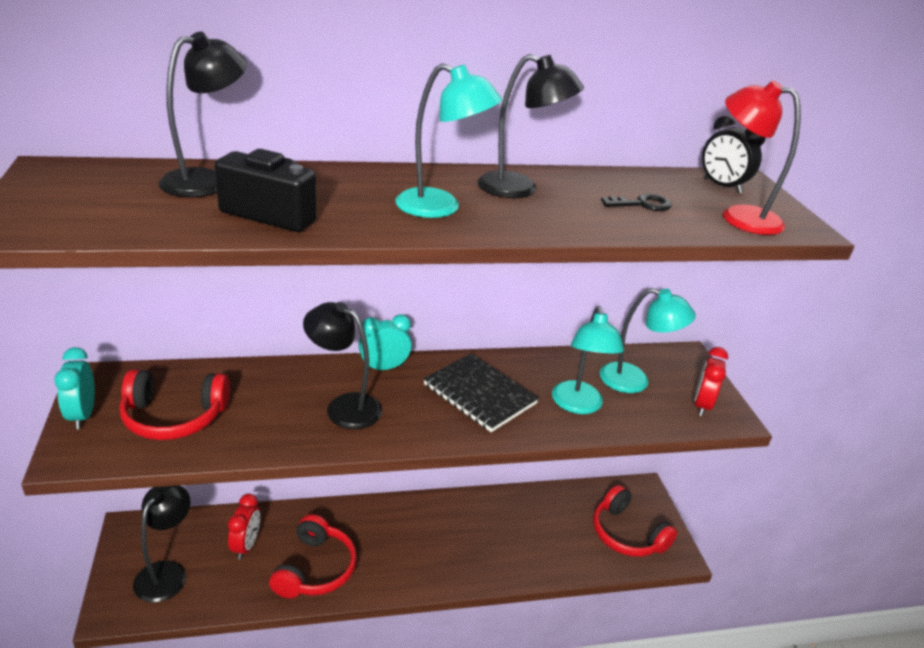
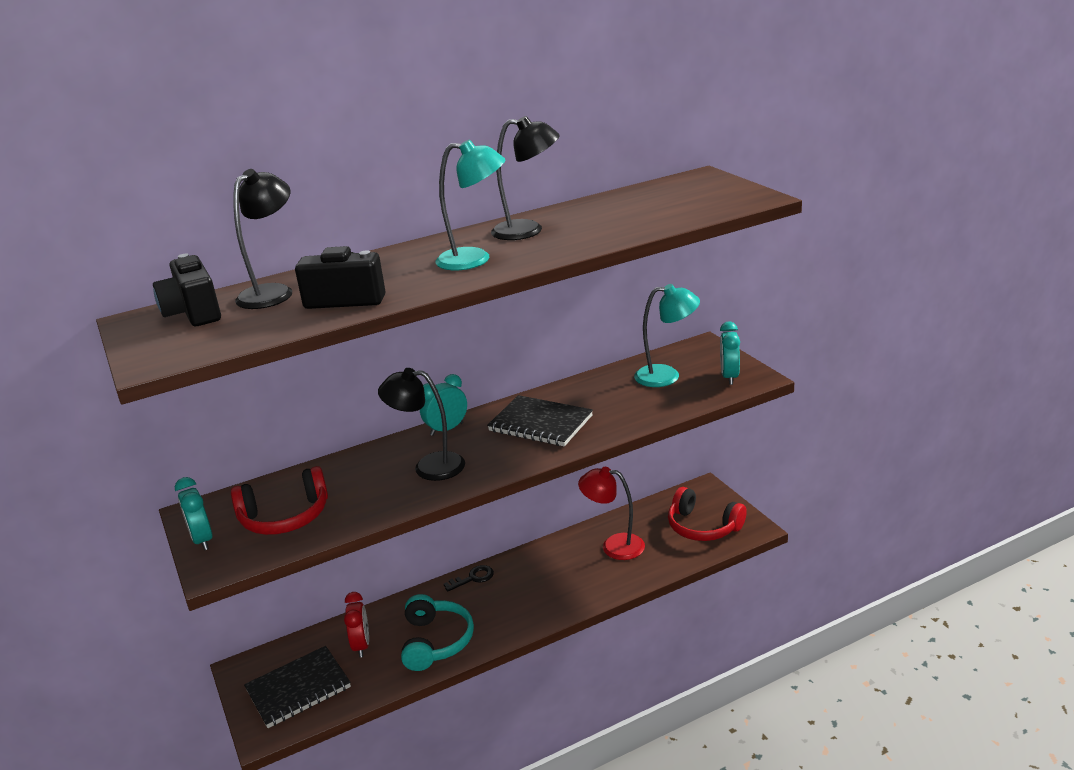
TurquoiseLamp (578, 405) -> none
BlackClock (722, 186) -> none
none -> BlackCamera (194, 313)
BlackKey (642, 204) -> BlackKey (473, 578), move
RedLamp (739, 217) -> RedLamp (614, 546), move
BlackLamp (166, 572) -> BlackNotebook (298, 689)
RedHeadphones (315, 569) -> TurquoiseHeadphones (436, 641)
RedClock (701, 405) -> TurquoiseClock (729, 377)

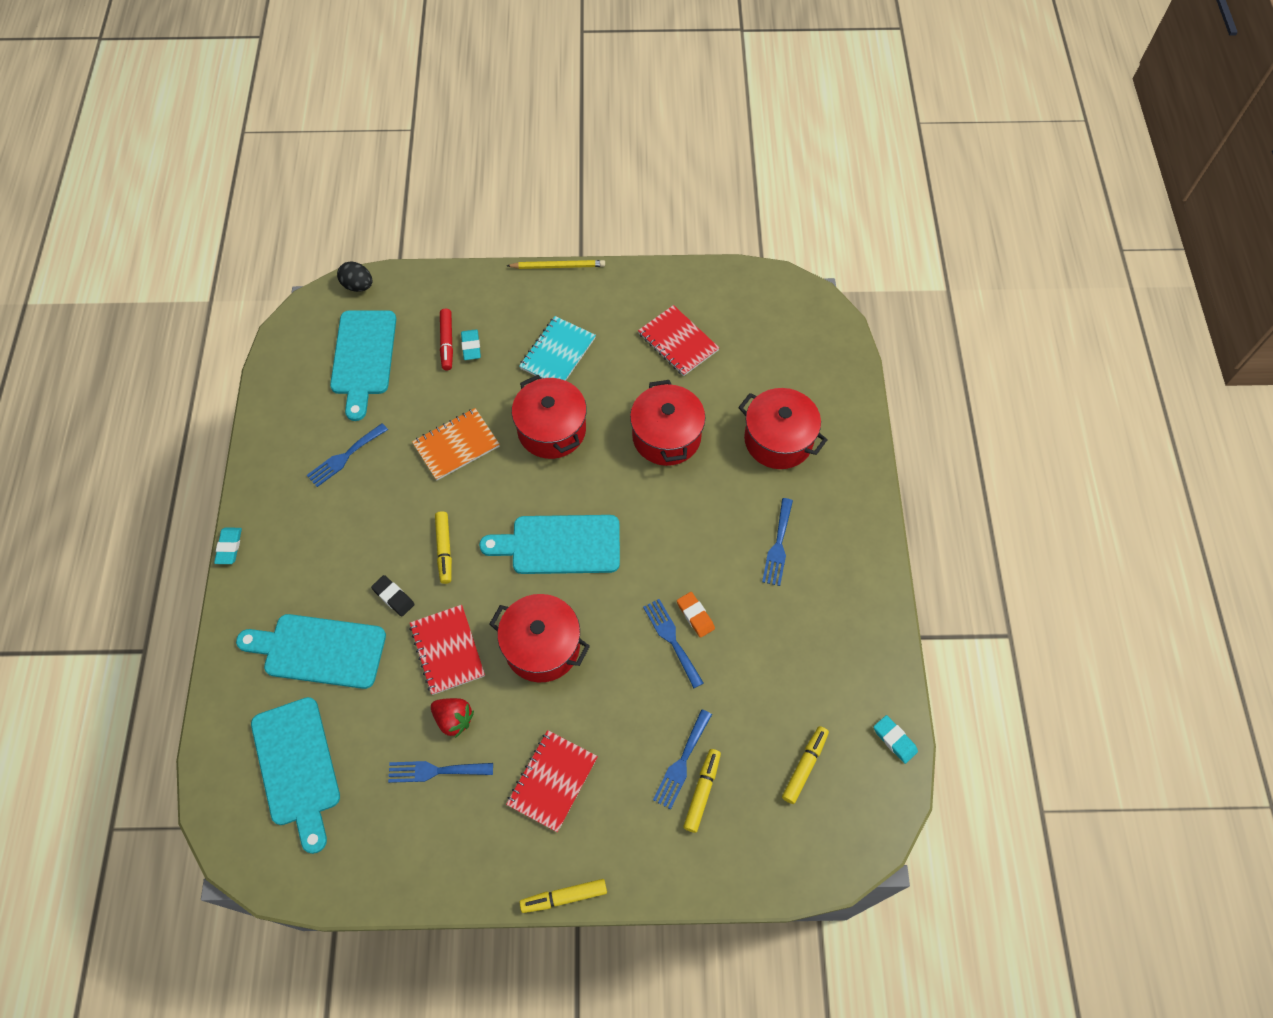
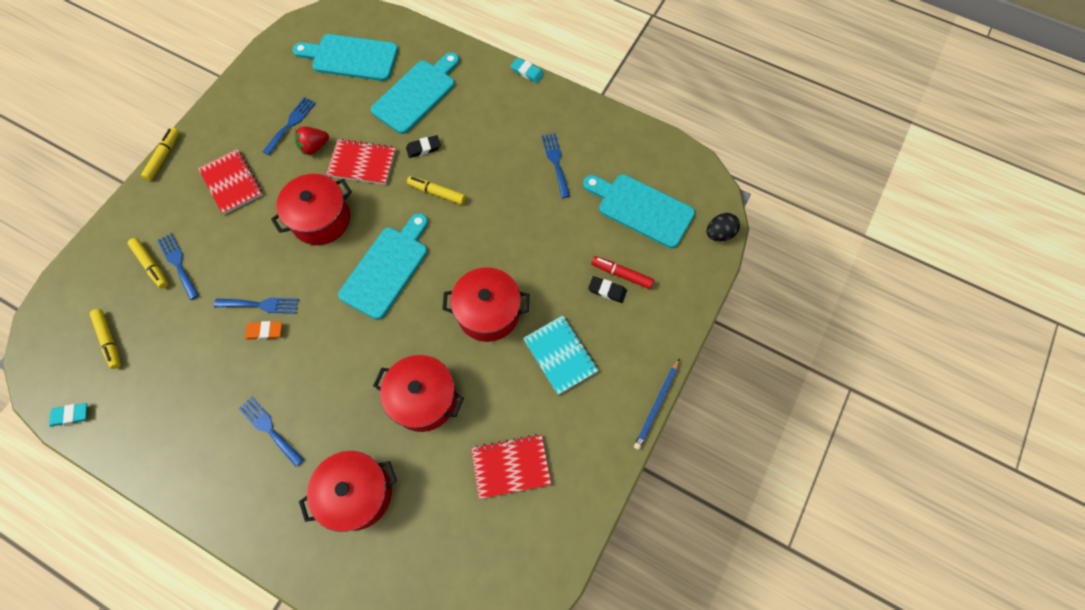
OrangeNotebook (456, 445) -> none
TurquoiseEraser (471, 346) -> BlackEraser (607, 290)
YellowPencil (558, 266) -> BluePencil (657, 405)

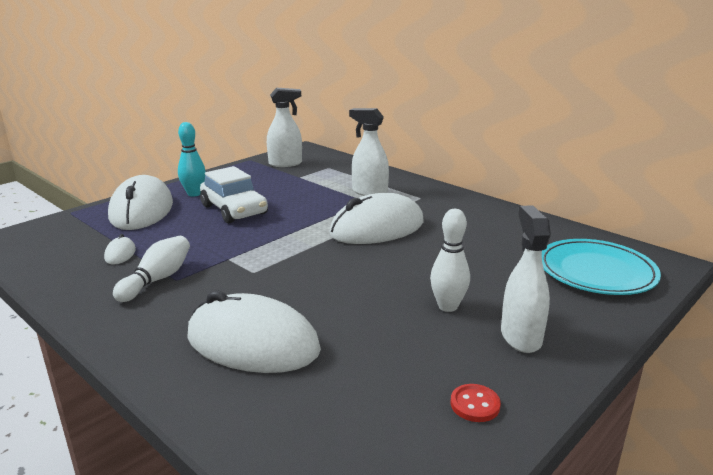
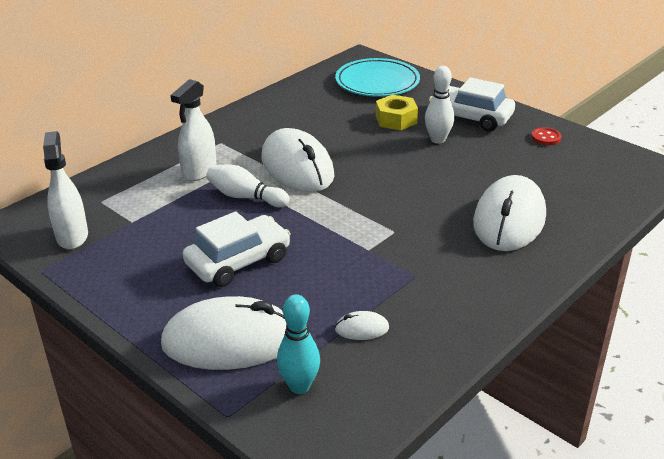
none -> YellowNut (396, 119)
WhiteBowlingPin (157, 279) -> WhiteBowlingPin (245, 197), move
TurquoiseBowlingPin (194, 194) -> TurquoiseBowlingPin (299, 386), move
WhiteSprayBottle (520, 337) -> WhiteCar (470, 117)

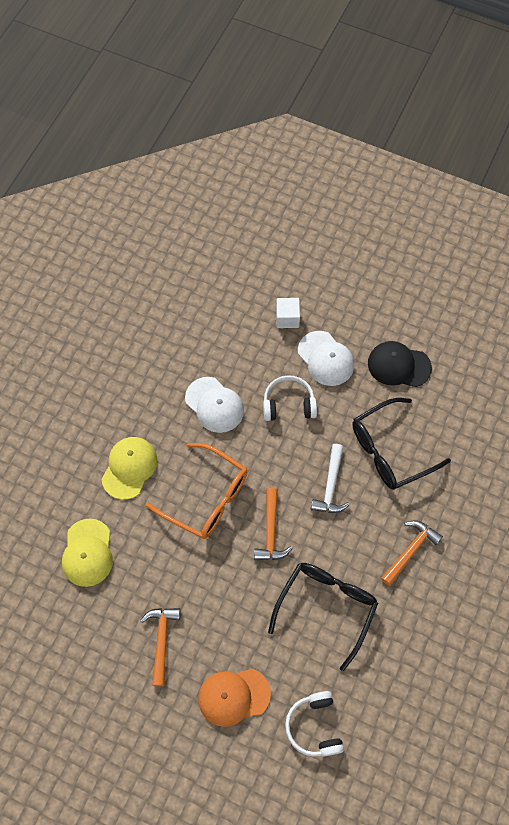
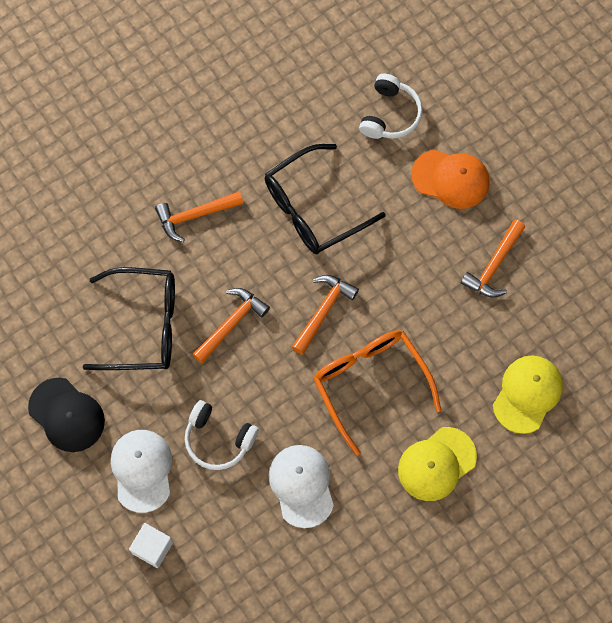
WhiteHammer (331, 486) -> OrangeHammer (231, 323)

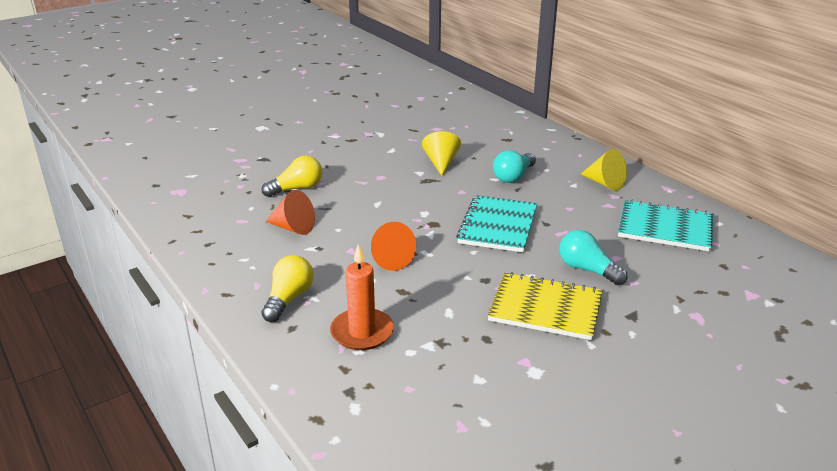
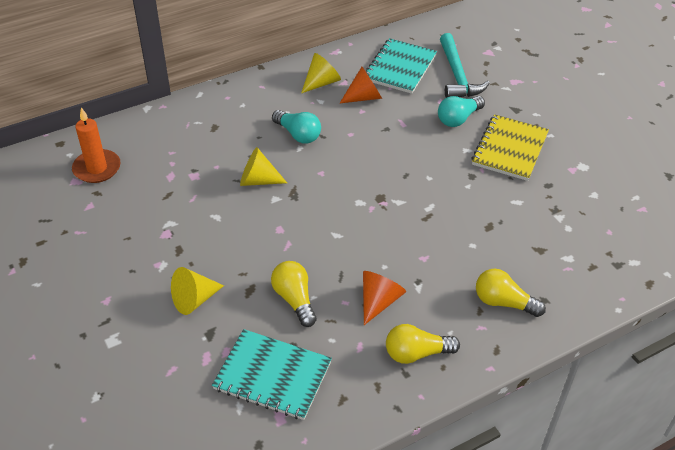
none -> YellowCone (194, 300)
none -> YellowLightBulb (416, 353)
none -> TurquoiseHammer (457, 75)
OrangeCandle (362, 332) -> OrangeCandle (97, 168), move
OrangeCone (390, 259) -> OrangeCone (364, 97), move
TurquoiseNotebook (498, 226) -> TurquoiseNotebook (272, 376), move

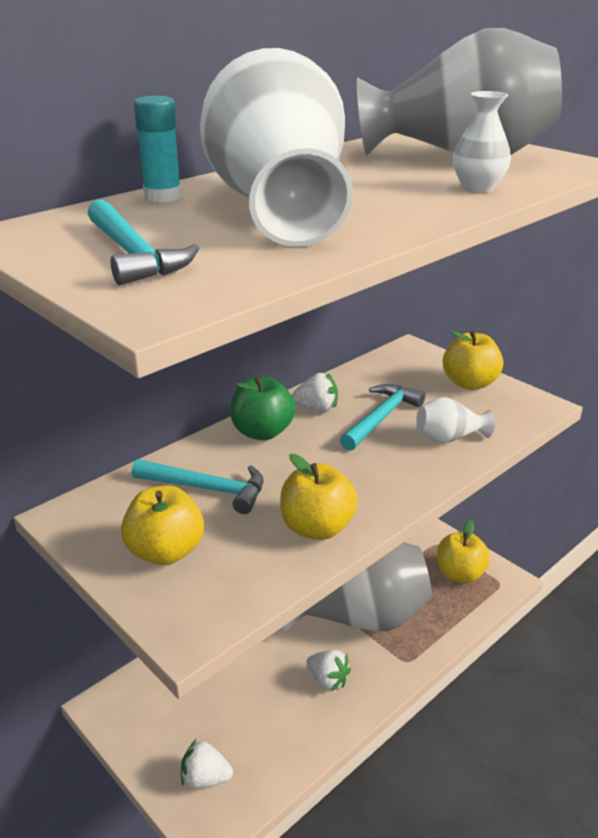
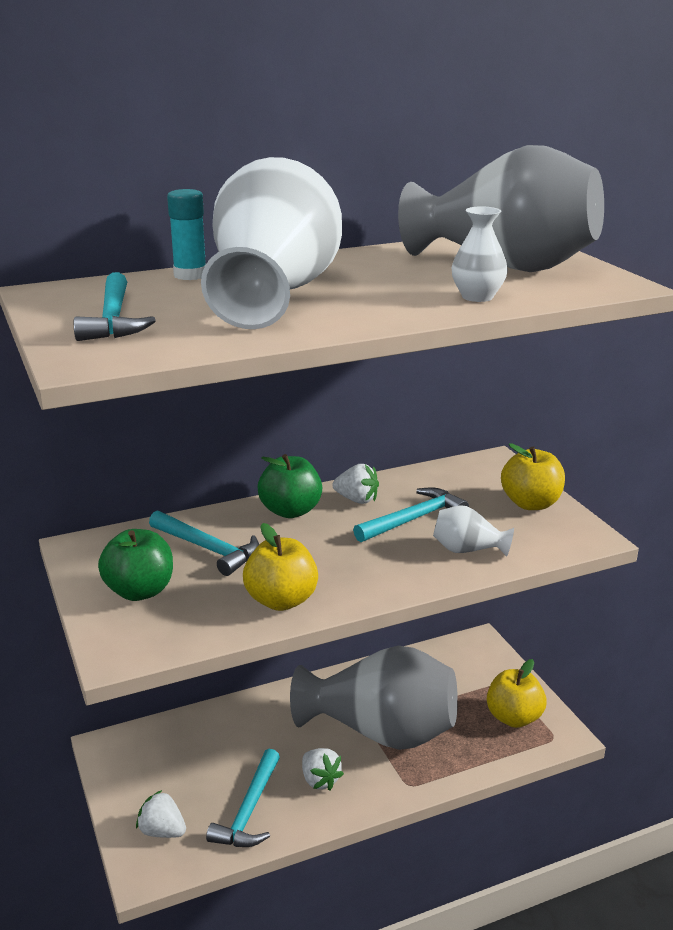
none -> TurquoiseHammer (249, 811)
YellowApple (166, 552) -> GreenApple (140, 591)

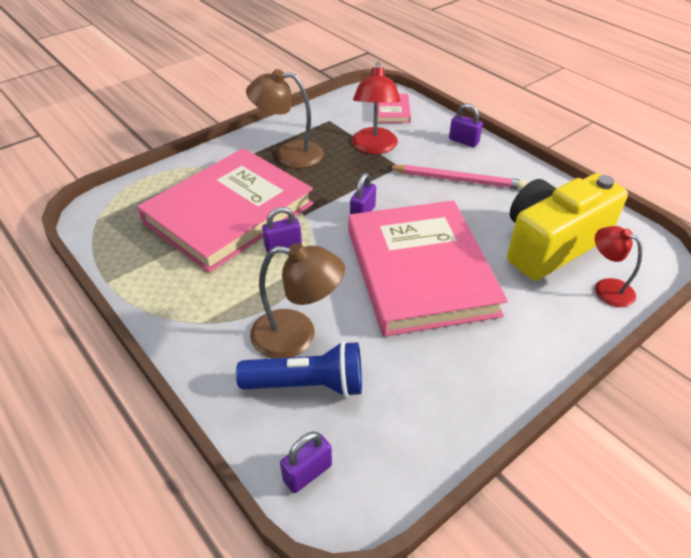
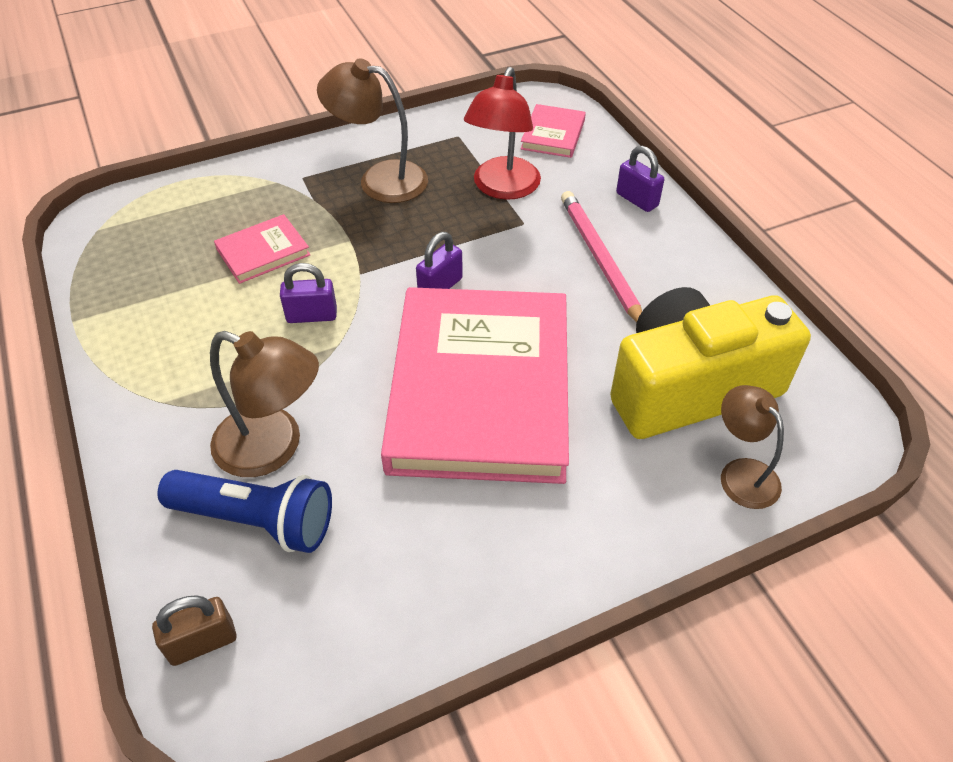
PurplePadlock (307, 473) -> BrownPadlock (202, 642)
RedLamp (606, 288) -> BrownLamp (741, 473)
PinkPencil (458, 180) -> PinkPencil (599, 260), 135 degrees counterclockwise
PinkBook (228, 213) -> PinkBook (263, 252), x0.41

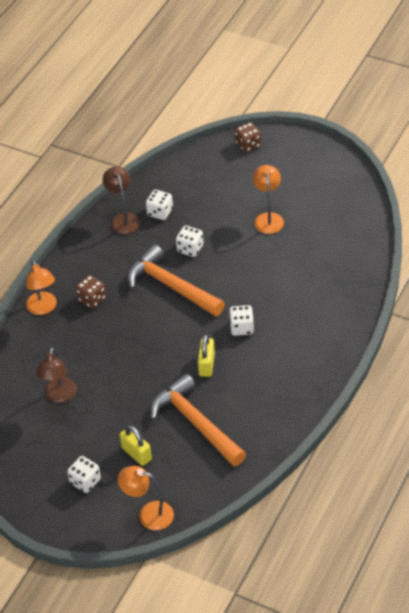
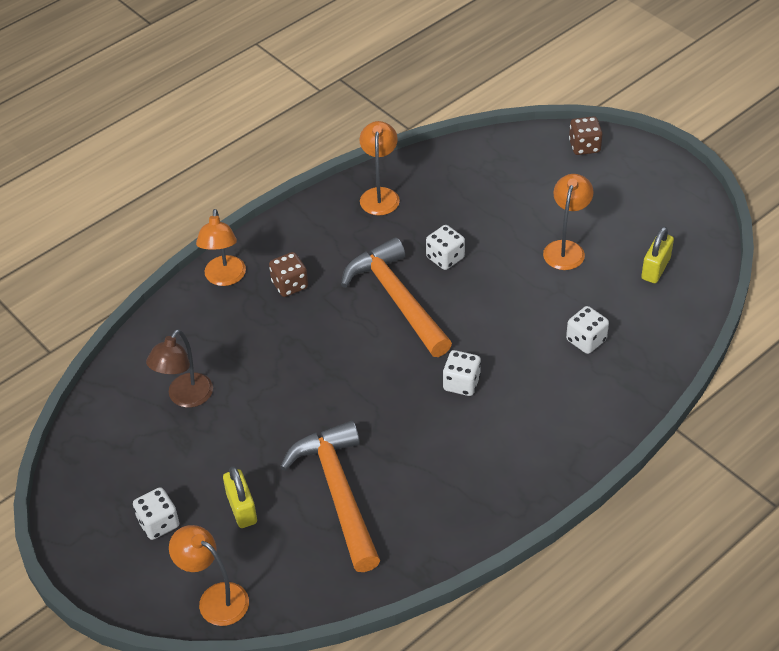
WhiteDice (160, 212) -> WhiteDice (586, 340), move
YellowPadlock (206, 365) -> YellowPadlock (655, 268), move
BrownLamp (123, 219) -> OrangeLamp (380, 195)

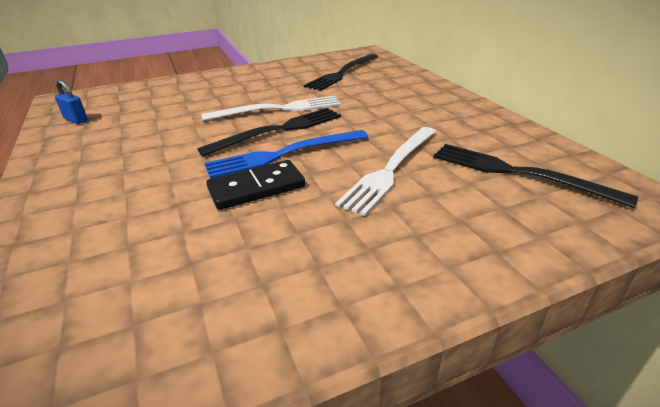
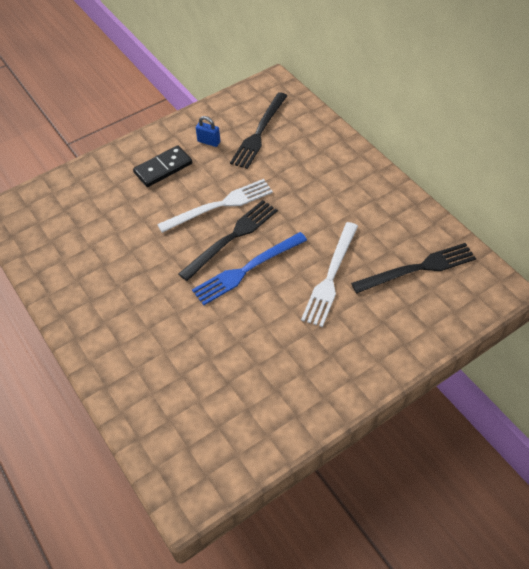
BluePadlock (76, 120) -> BluePadlock (209, 142), move
BlackDomino (256, 188) -> BlackDomino (163, 168), move
BlackFork (517, 173) -> BlackFork (418, 268), 135 degrees clockwise

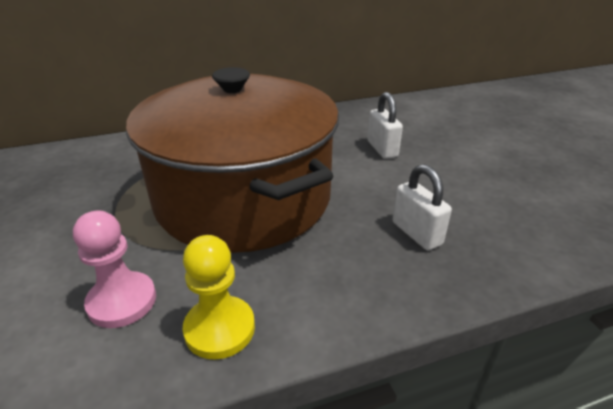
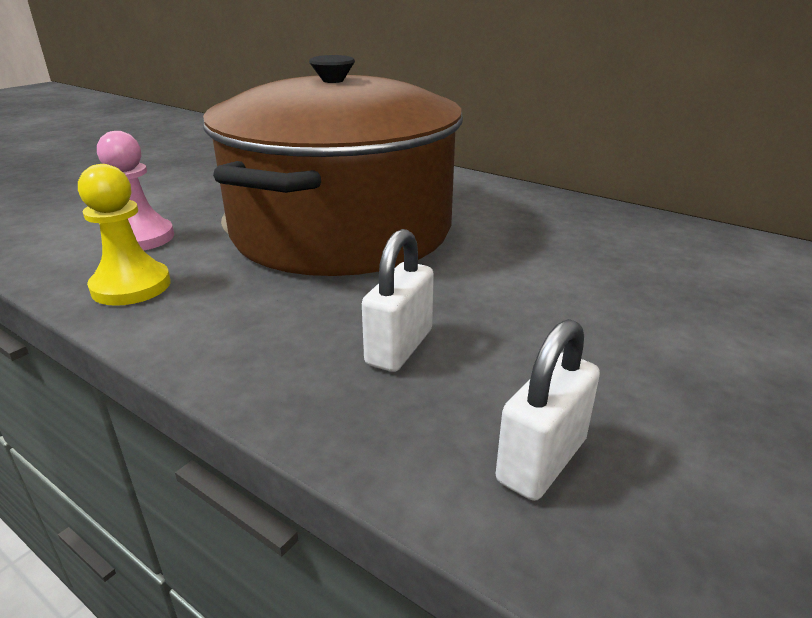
WhitePadlock (382, 149) -> WhitePadlock (541, 460), move

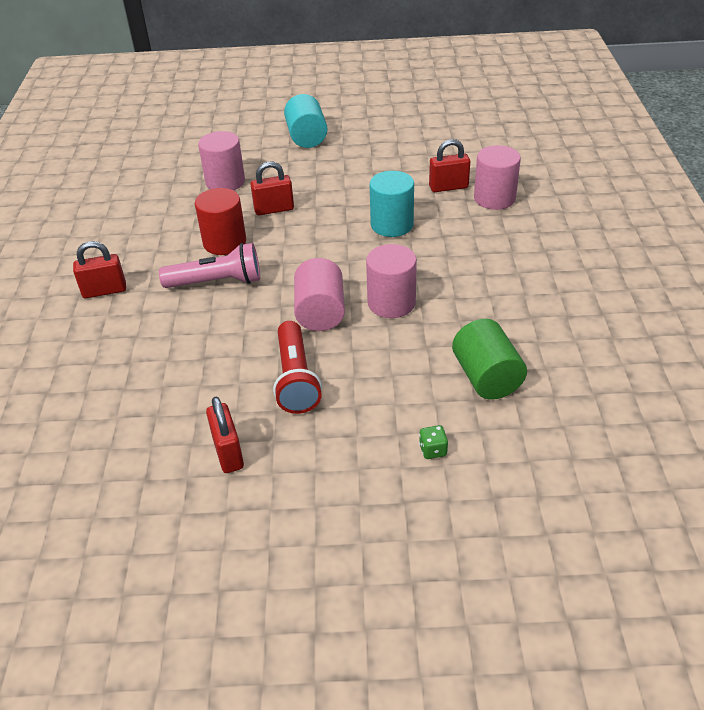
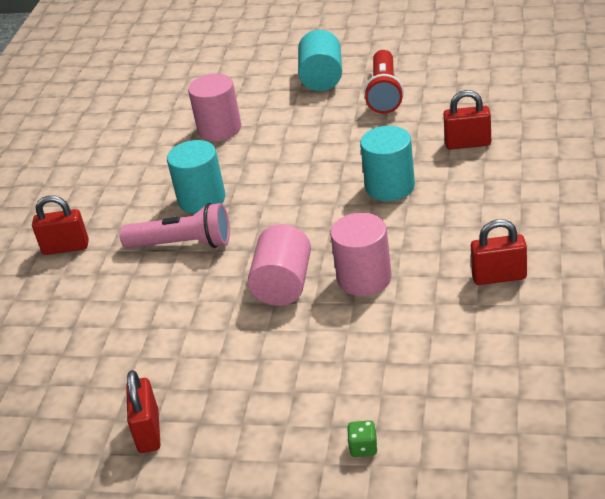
GreenCylinder (486, 377) -> none
PinkCylinder (494, 198) -> none
RedPadlock (274, 209) -> RedPadlock (499, 277), move
RedFlashlight (295, 379) -> RedFlashlight (384, 93), move
RedCylinder (224, 242) -> TurquoiseCylinder (201, 199)

